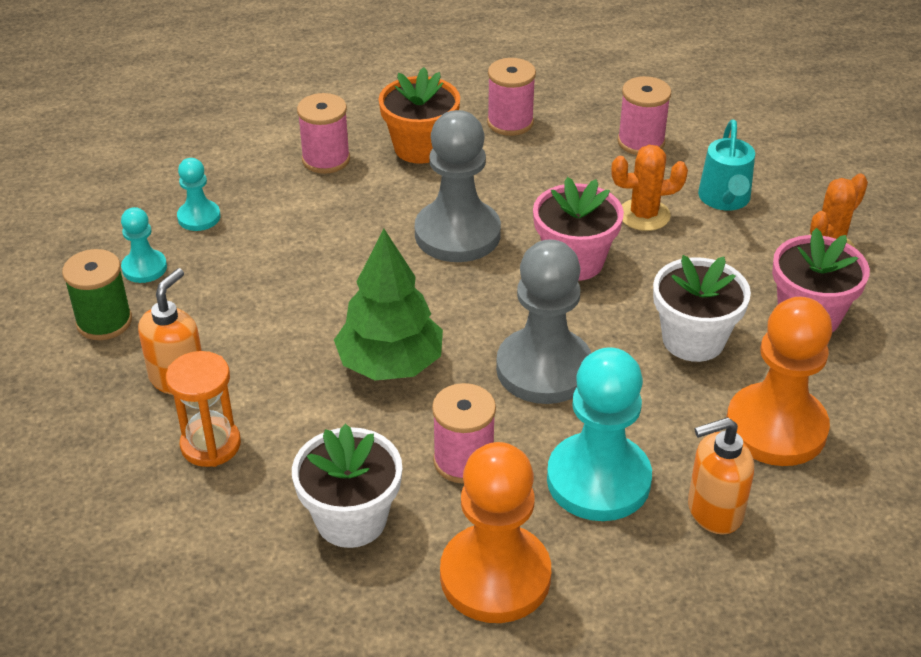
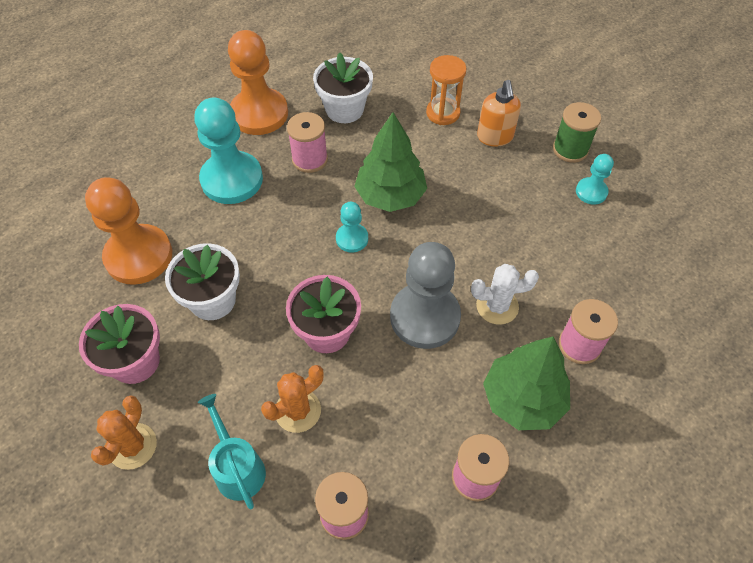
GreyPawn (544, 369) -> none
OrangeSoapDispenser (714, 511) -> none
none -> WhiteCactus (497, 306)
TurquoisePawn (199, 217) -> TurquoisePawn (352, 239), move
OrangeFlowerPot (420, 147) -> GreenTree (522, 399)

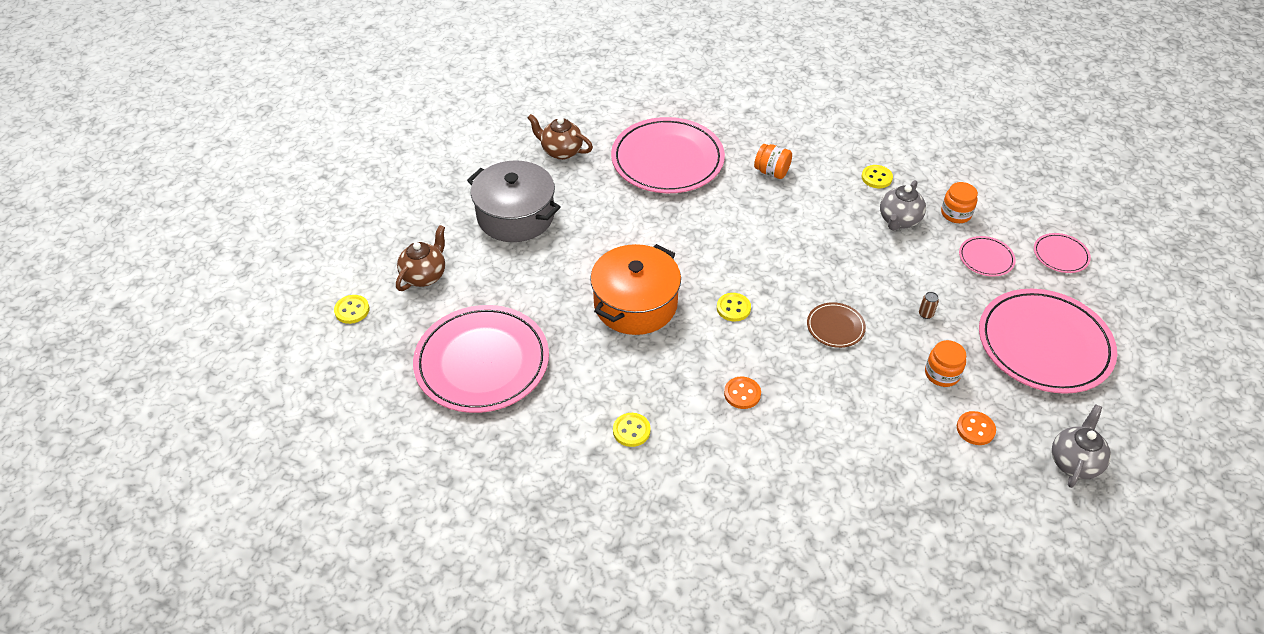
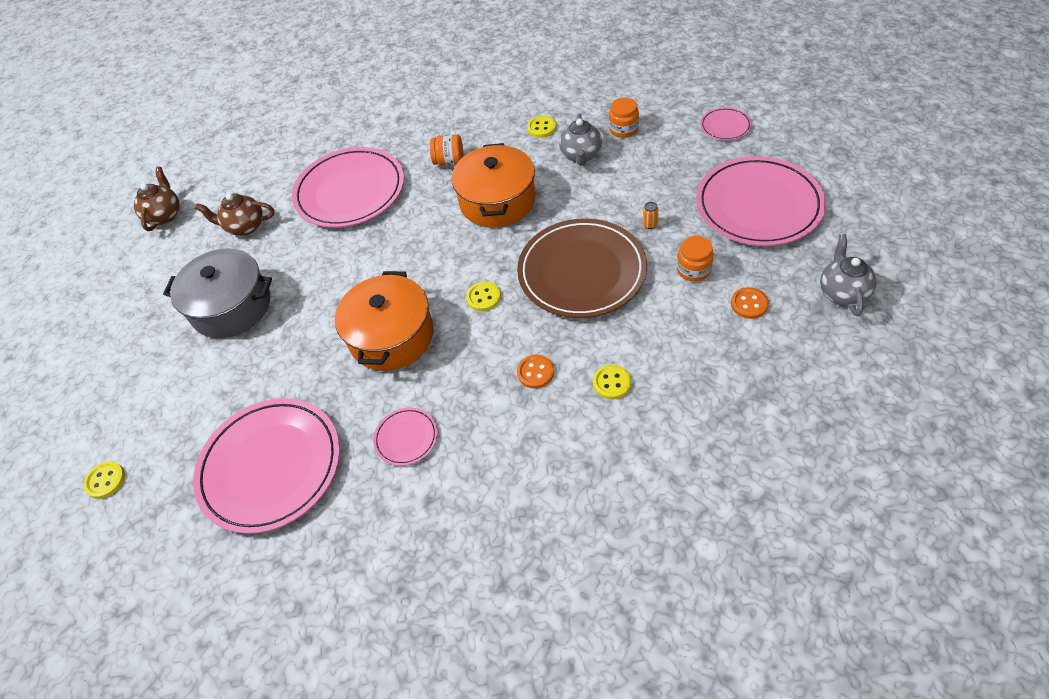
none -> OrangePot (497, 201)
BrownTeapot (424, 276) -> BrownTeapot (165, 215), move
YellowButton (631, 431) -> YellowButton (611, 383), move
PinkPlate (986, 258) -> PinkPlate (406, 438), move
BrownCan (925, 314) -> OrangeCan (650, 224)
BrownPlate (835, 327) -> BrownPlate (582, 272), x2.25

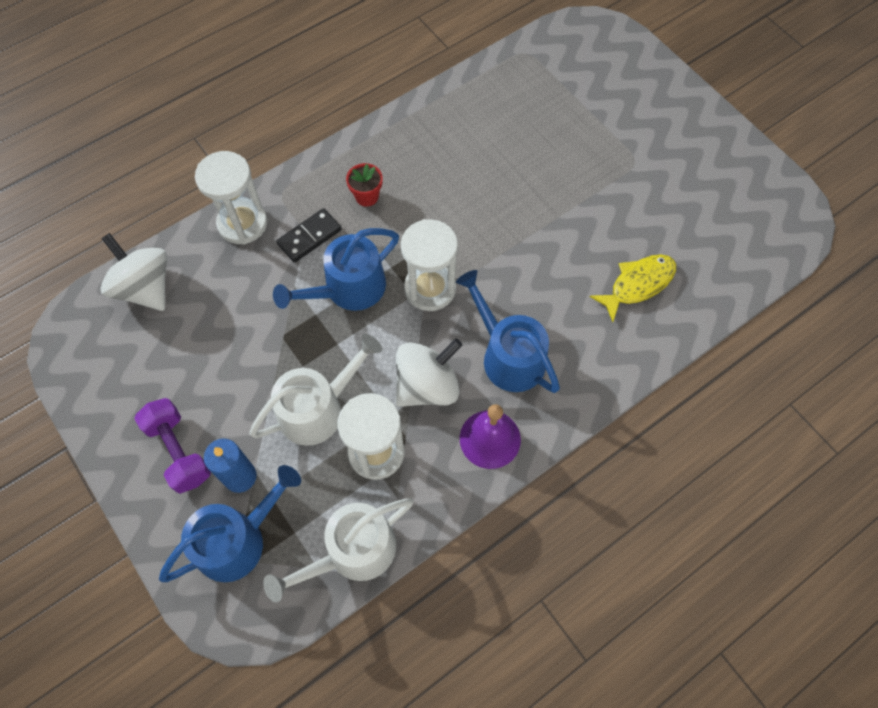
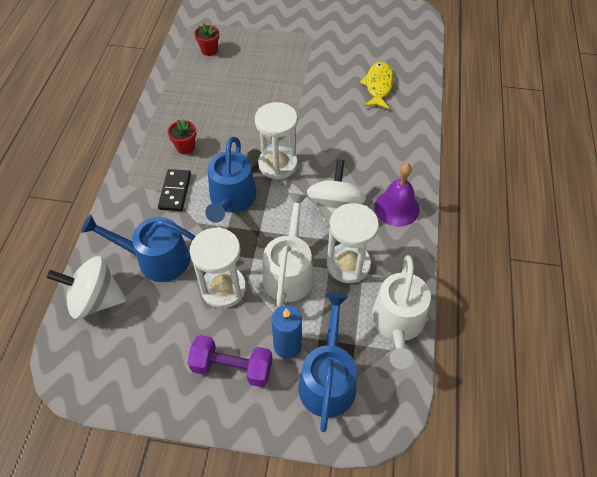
none -> RedFlowerPot (209, 50)
WhiteHourglass (242, 223) -> WhiteHourglass (223, 288), move
BlueWateringCan (508, 356) -> BlueWateringCan (157, 259), move

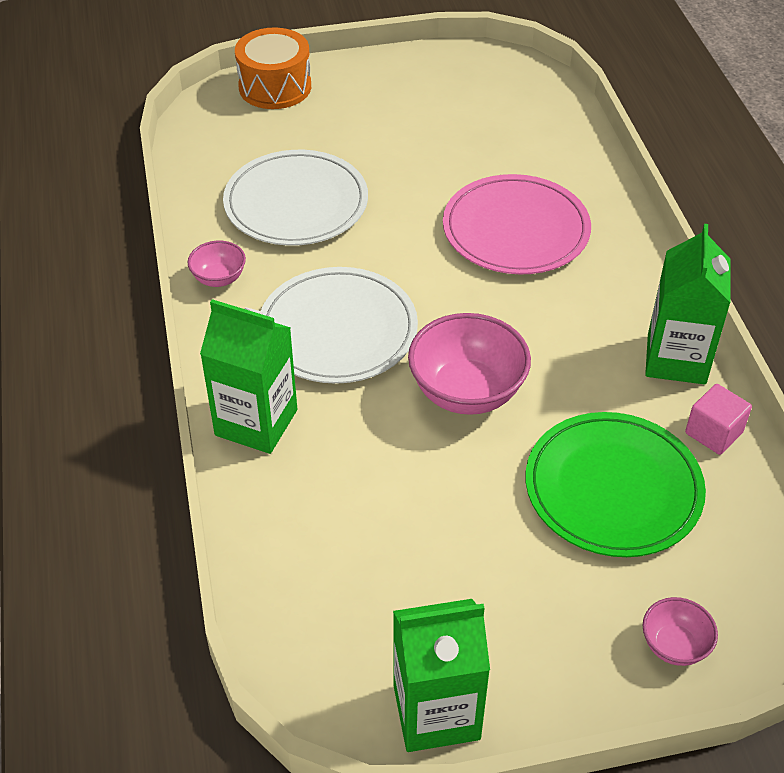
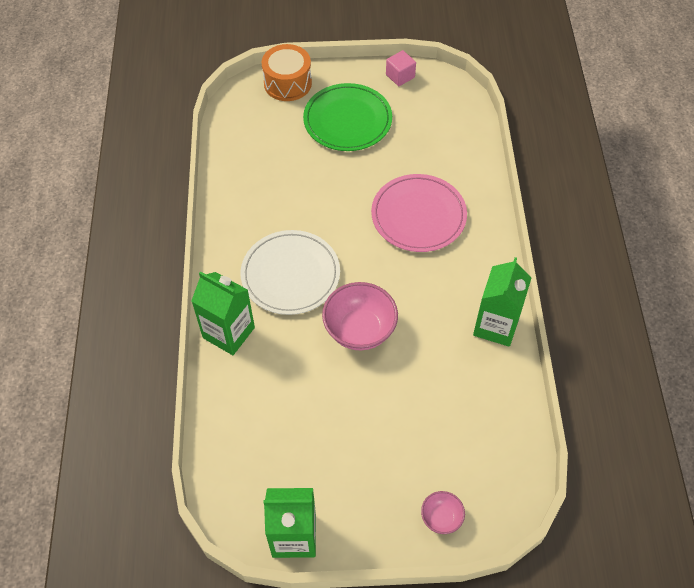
PinkBowl (219, 278) -> none
WhitePlate (296, 203) -> none
GreenPlate (613, 488) -> GreenPlate (347, 120), move
PinkCube (713, 432) -> PinkCube (400, 76), move

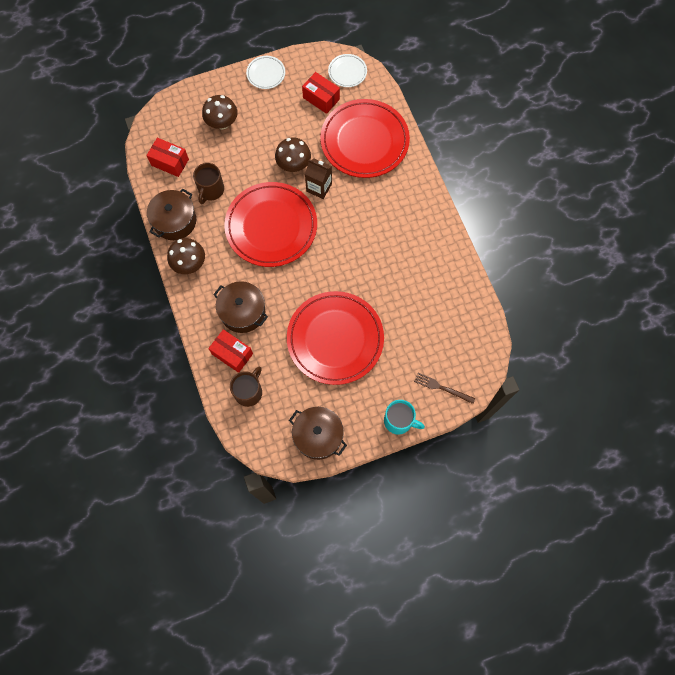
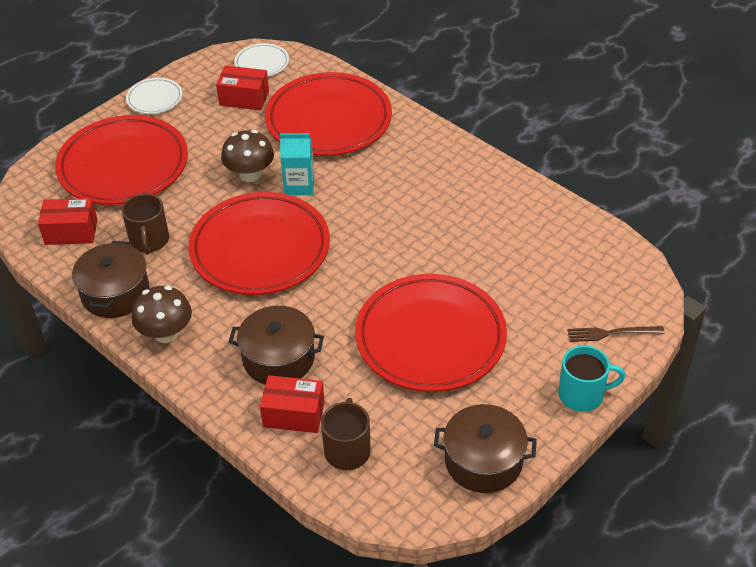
BrownMushroom (222, 123) -> RedPlate (123, 166)
BrownCarton (319, 187) -> TurquoiseCarton (299, 185)

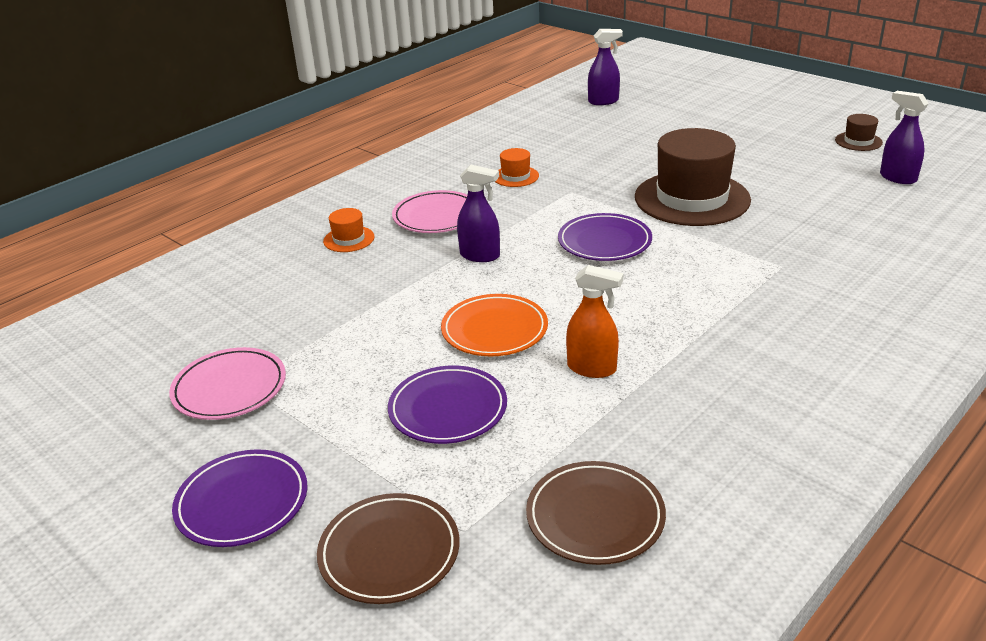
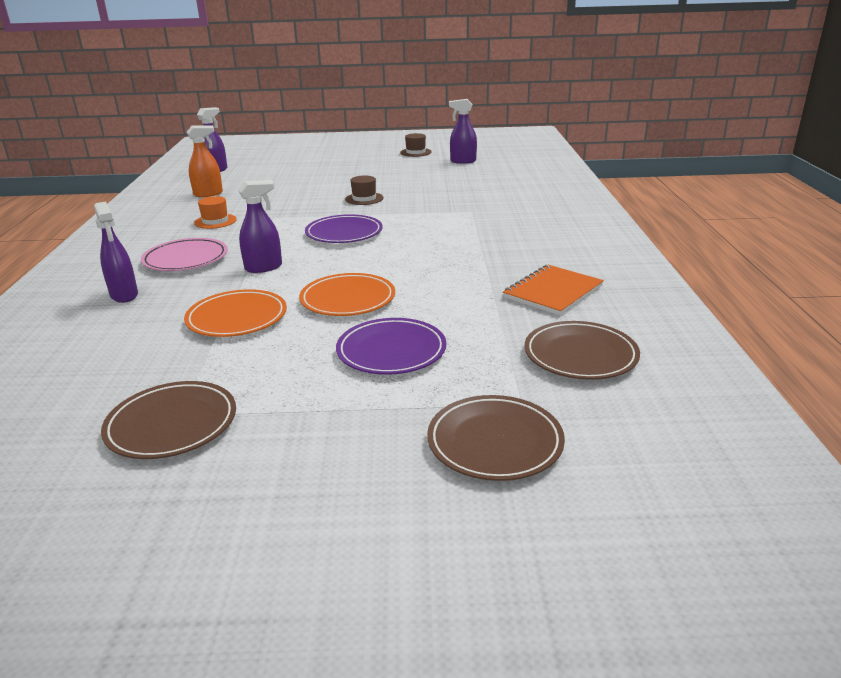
PurplePlate (242, 502) -> none
none -> OrangePlate (237, 318)
none -> OrangeNotebook (553, 292)
OrangeSprayBottle (592, 368) -> OrangeSprayBottle (208, 194), move
OrangeHat (349, 239) -> PurpleSprayBottle (124, 295)
PinkPlate (229, 388) -> BrownPlate (172, 424)
BrownHat (692, 198) -> BrownHat (364, 199), x0.43

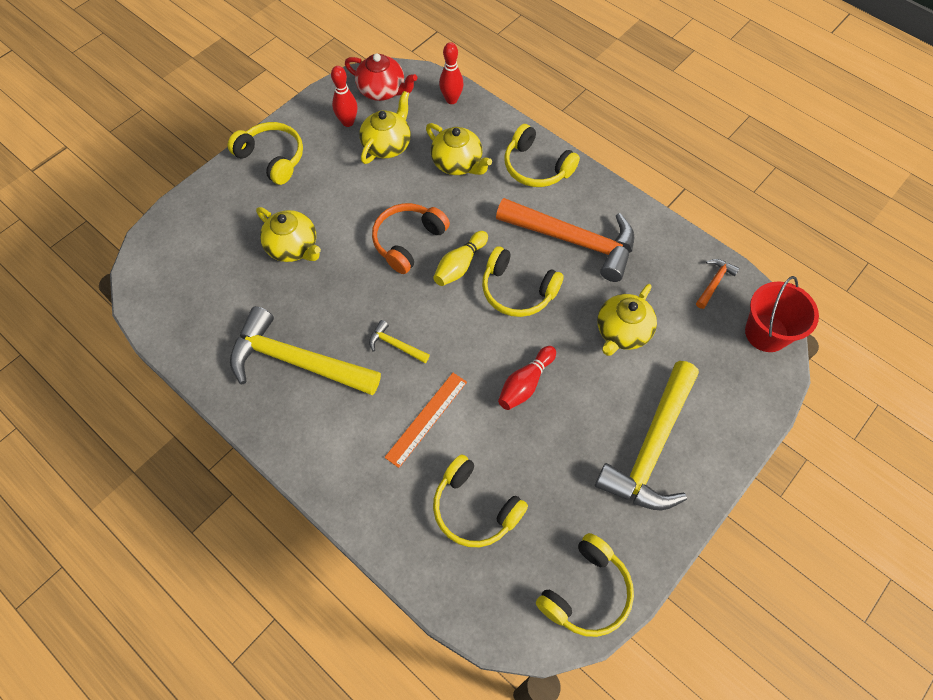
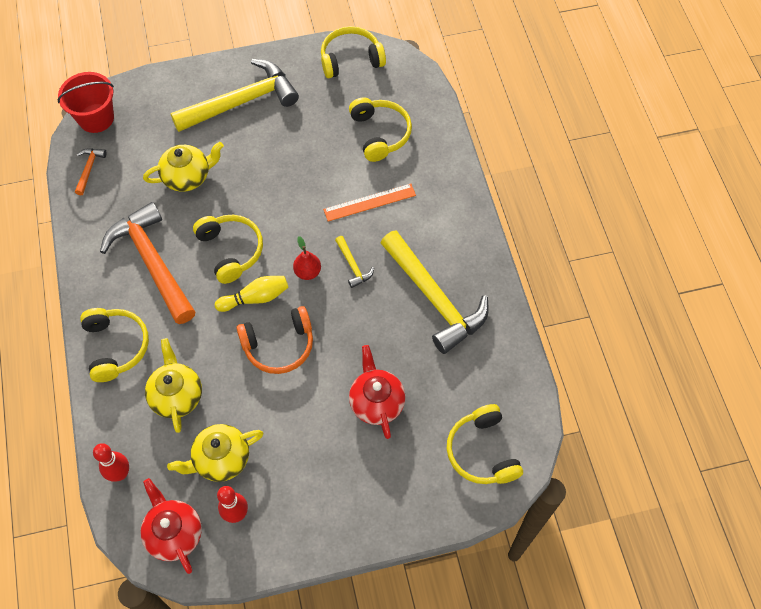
RedBowlingPin (525, 383) -> none
none -> RedPear (307, 272)
YellowHeadphones (272, 158) -> YellowHeadphones (482, 452), move
YellowTeapot (293, 247) -> RedTeapot (376, 402)
OrangeHammer (714, 282) -> OrangeHammer (89, 169), 120 degrees clockwise

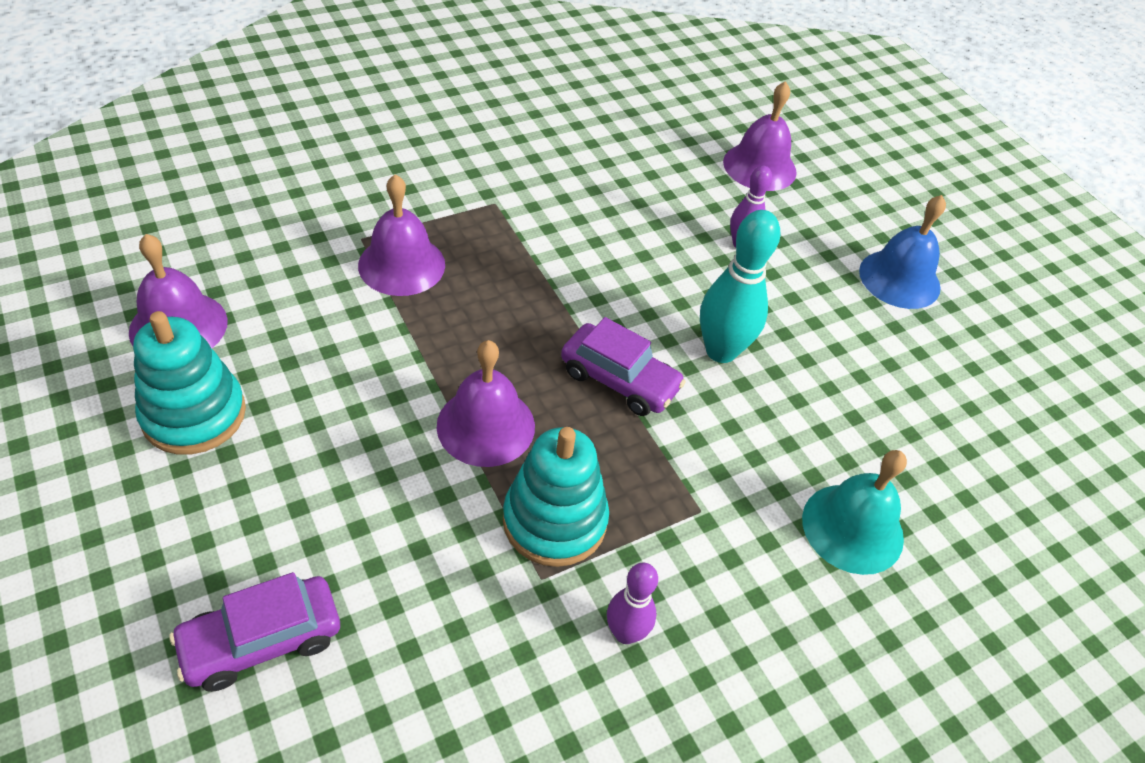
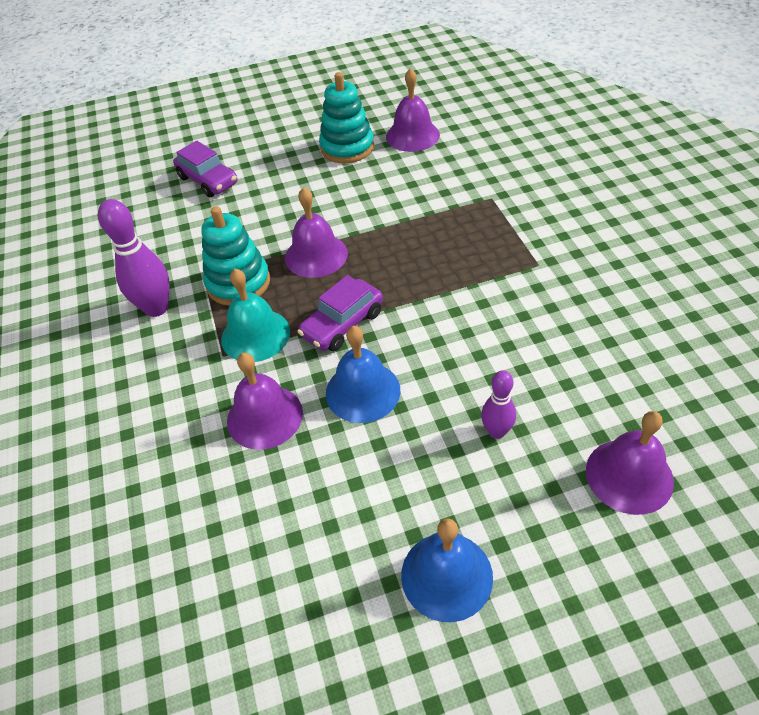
PurpleBell (401, 265) -> PurpleBell (264, 416), move
TurquoiseBell (852, 528) -> TurquoiseBell (255, 335), move
TurquoiseBowlingPin (721, 351) -> BlueBell (362, 391)
PurpleCar (262, 641) -> PurpleCar (208, 180), 150 degrees clockwise
PurpleBowlingPin (625, 633) -> PurpleBowlingPin (156, 308), x1.68

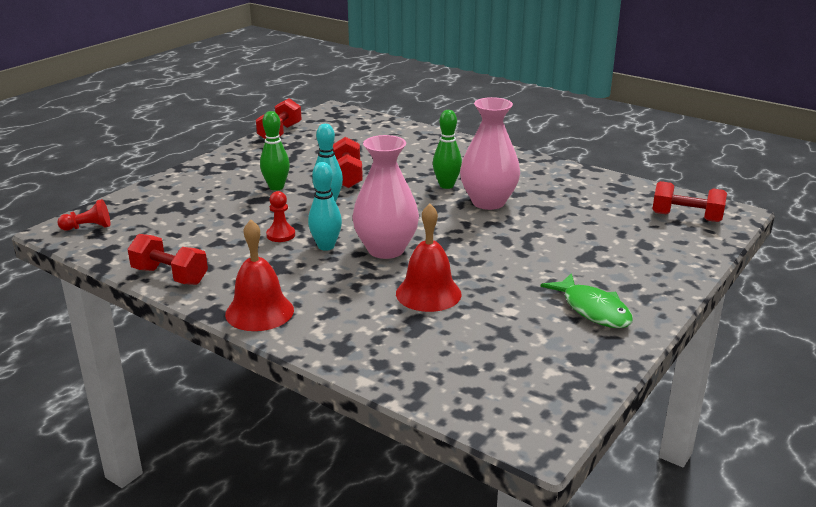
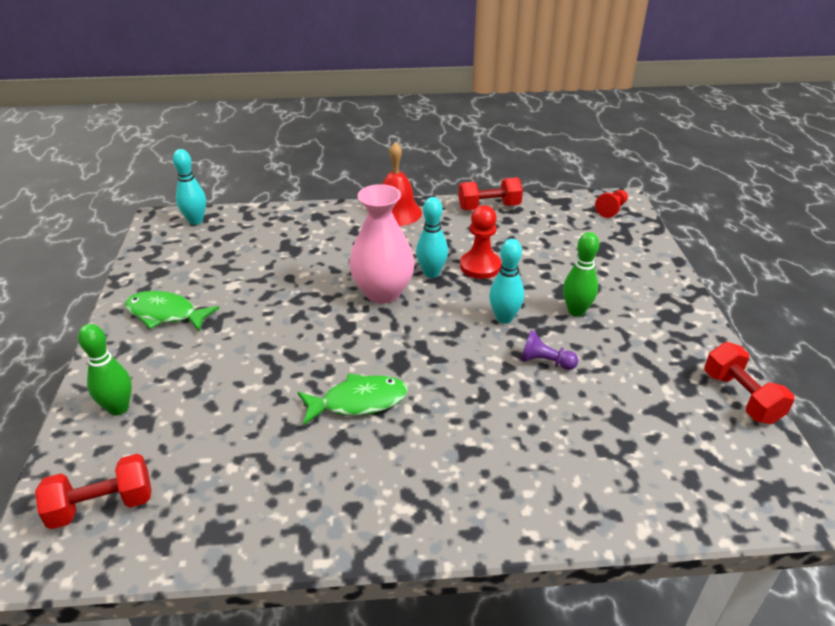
RedBell (428, 293) -> none
none -> TurquoiseBowlingPin (196, 221)
GreenBowlingPin (446, 185) -> GreenBowlingPin (118, 408), move
RedDumbbell (347, 176) -> PurplePawn (544, 362)
PinkVase (488, 202) -> GreenFish (358, 402)
RedPawn (281, 235) -> RedPawn (480, 266), x1.50

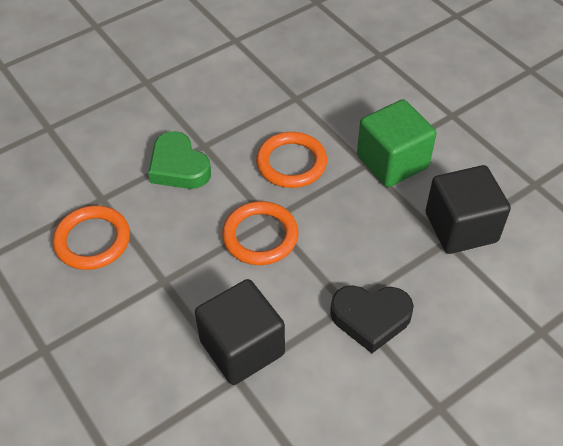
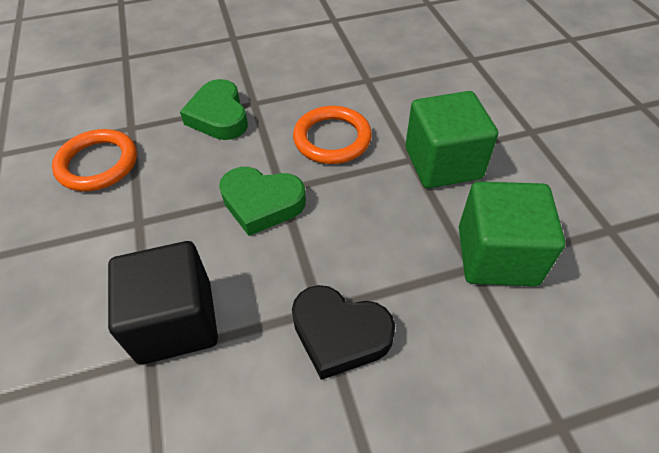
OrangeRing (260, 236) -> GreenHeart (262, 203)
BlackCube (461, 227) -> GreenCube (497, 255)

